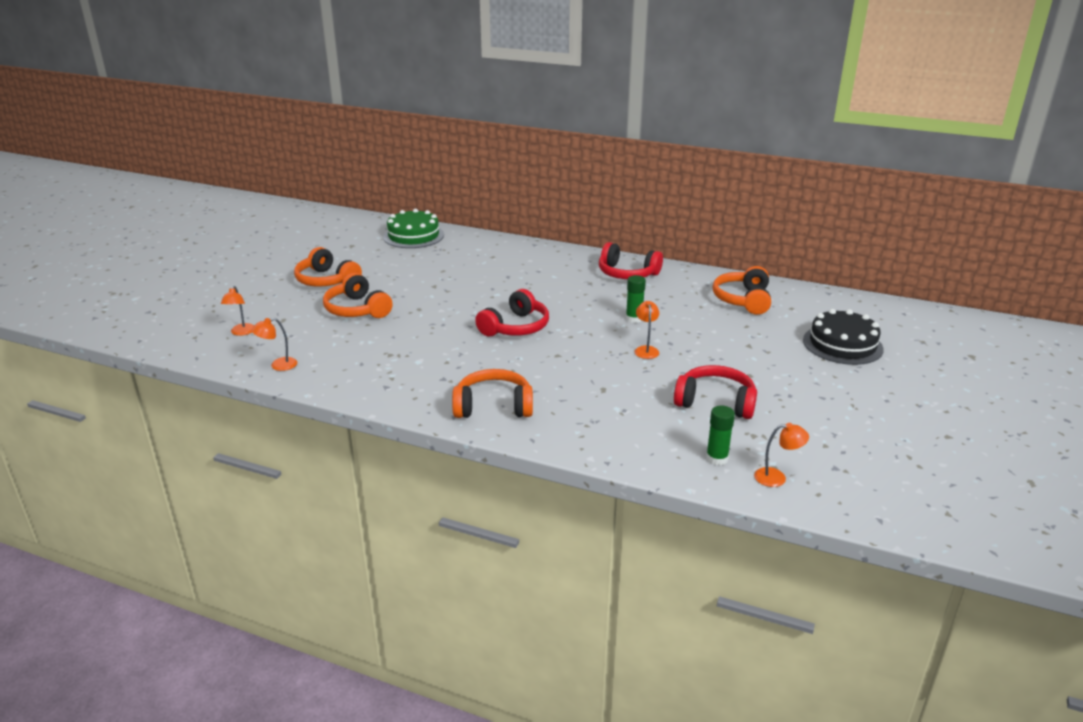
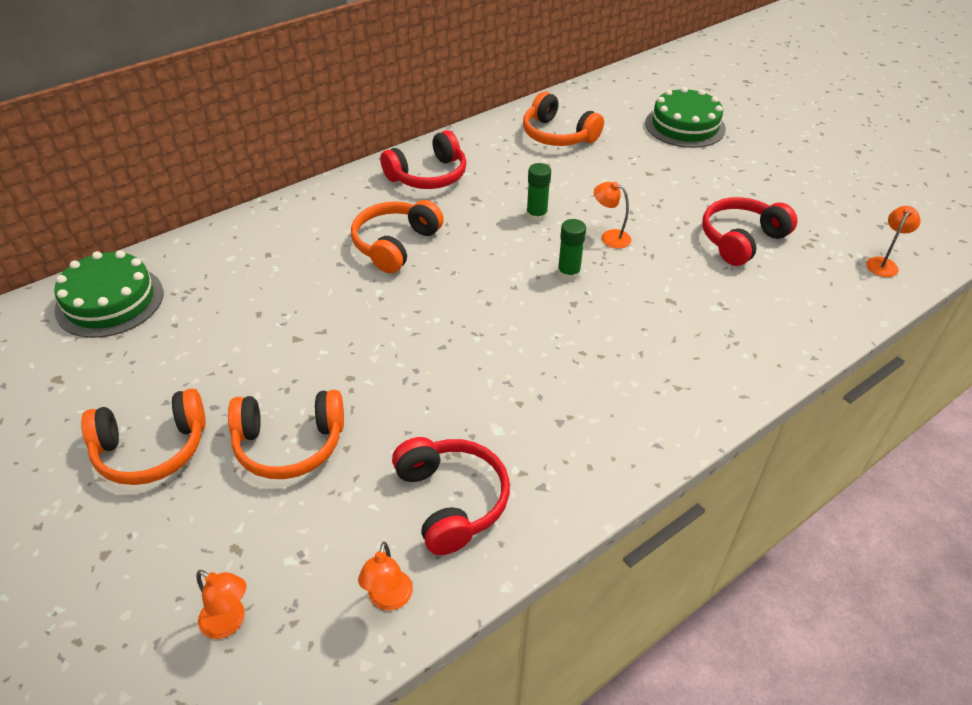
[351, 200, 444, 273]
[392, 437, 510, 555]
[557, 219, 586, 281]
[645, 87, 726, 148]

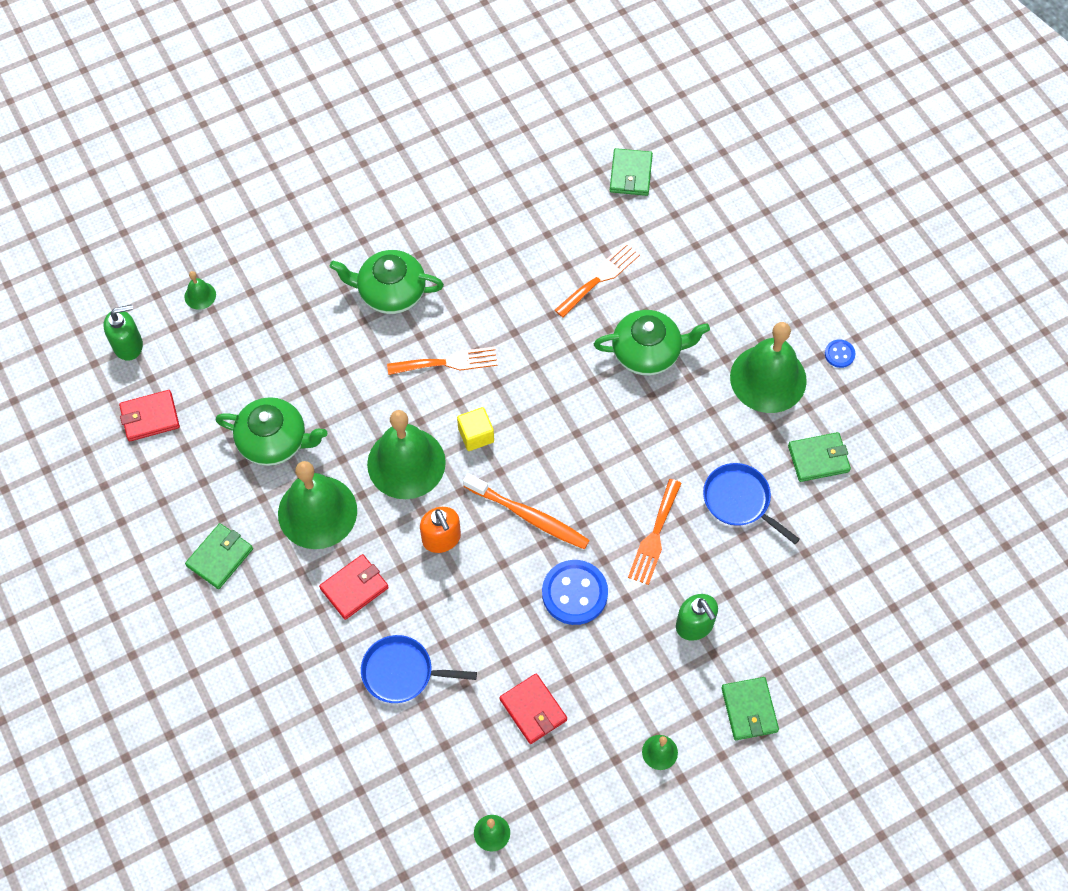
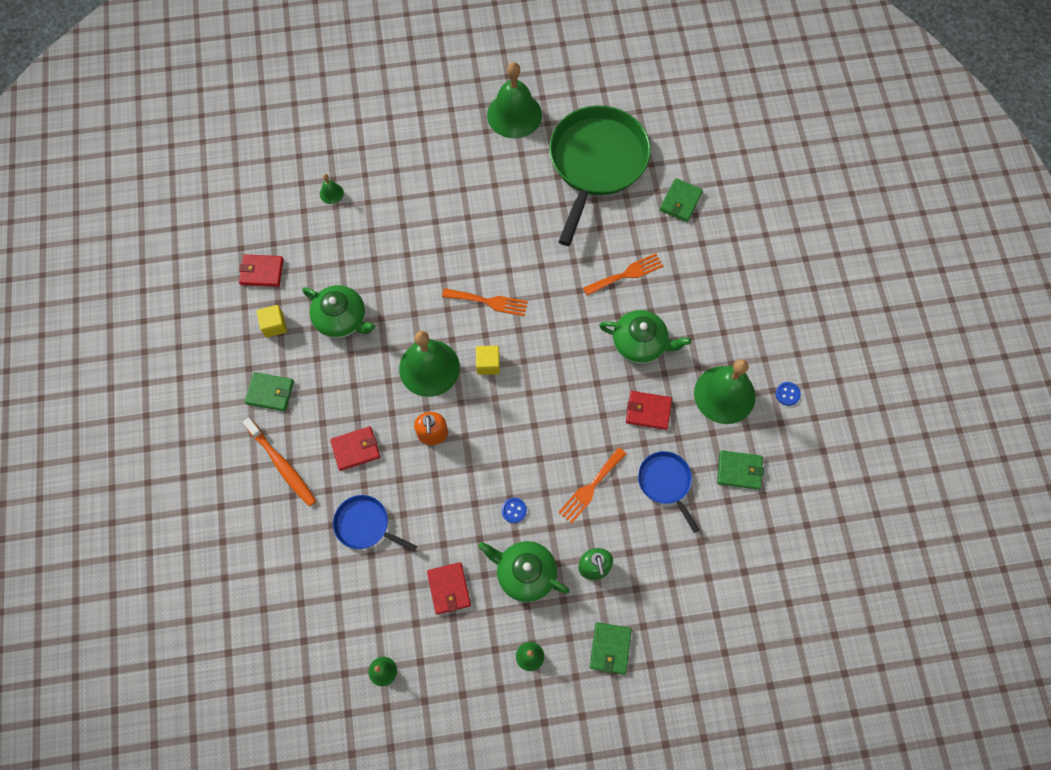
[103, 305, 143, 361] (first image)
[257, 305, 287, 338]
[549, 105, 651, 246]
[626, 391, 672, 430]
[487, 62, 542, 138]
[478, 541, 570, 602]
[243, 418, 316, 507]
[245, 372, 294, 411]
[501, 498, 527, 523]

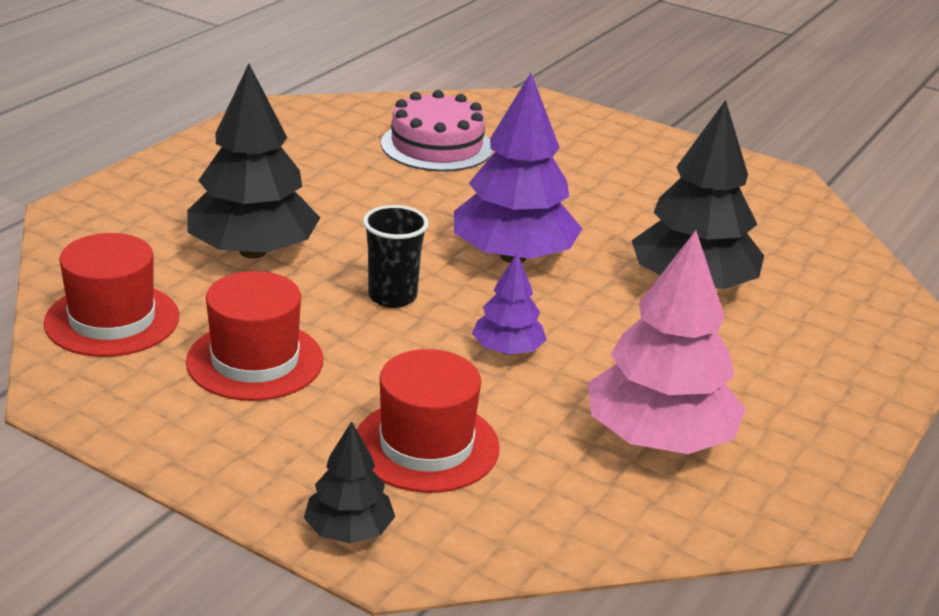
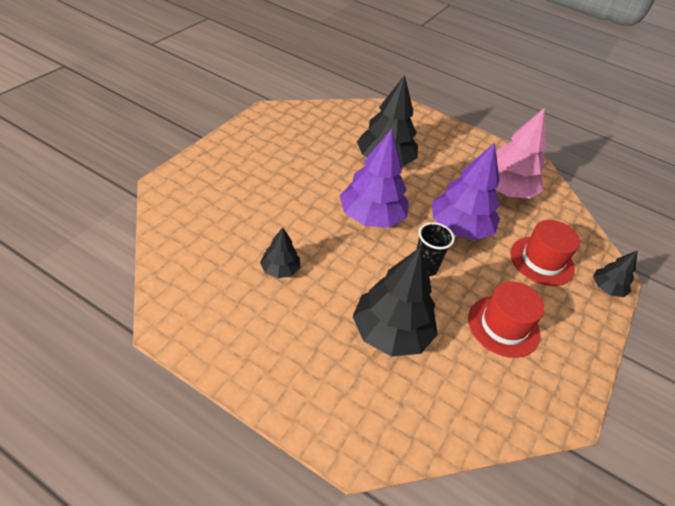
[44, 233, 179, 357] (first image)
[381, 90, 493, 172] (first image)
[260, 227, 301, 278]
[432, 142, 500, 240]

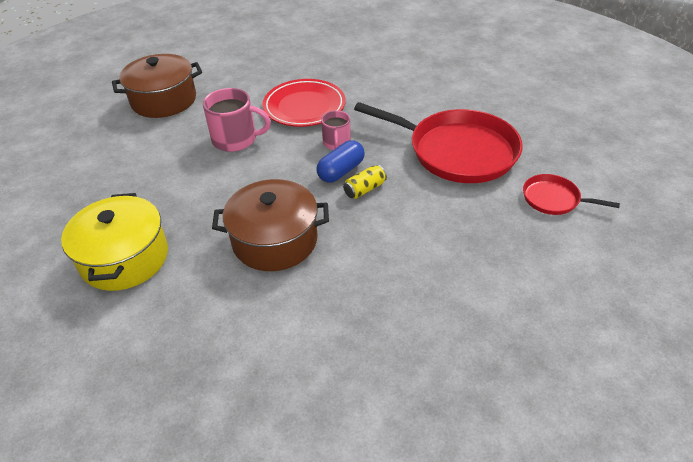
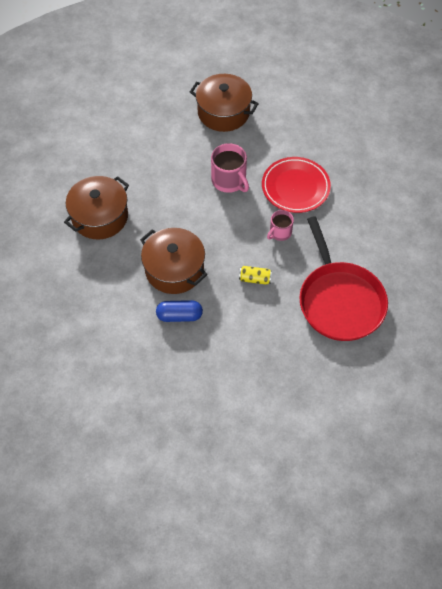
[523, 174, 620, 215] (first image)
[156, 300, 203, 322]
[64, 176, 129, 239]

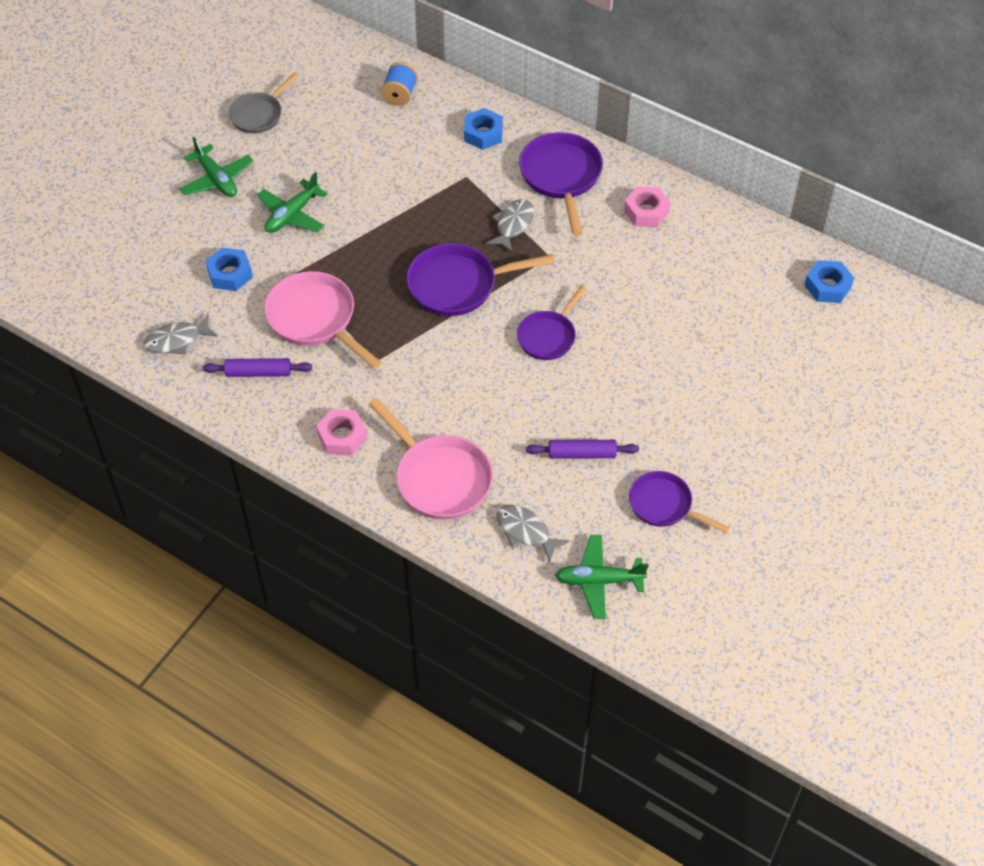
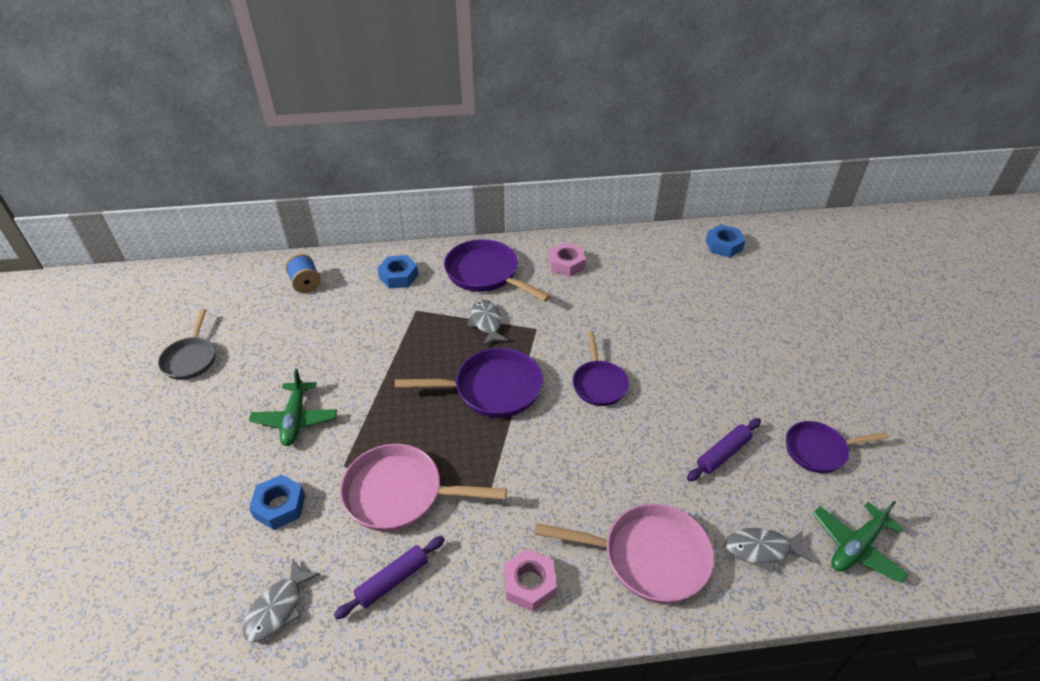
[179, 137, 253, 197] (first image)
[395, 348, 543, 418]

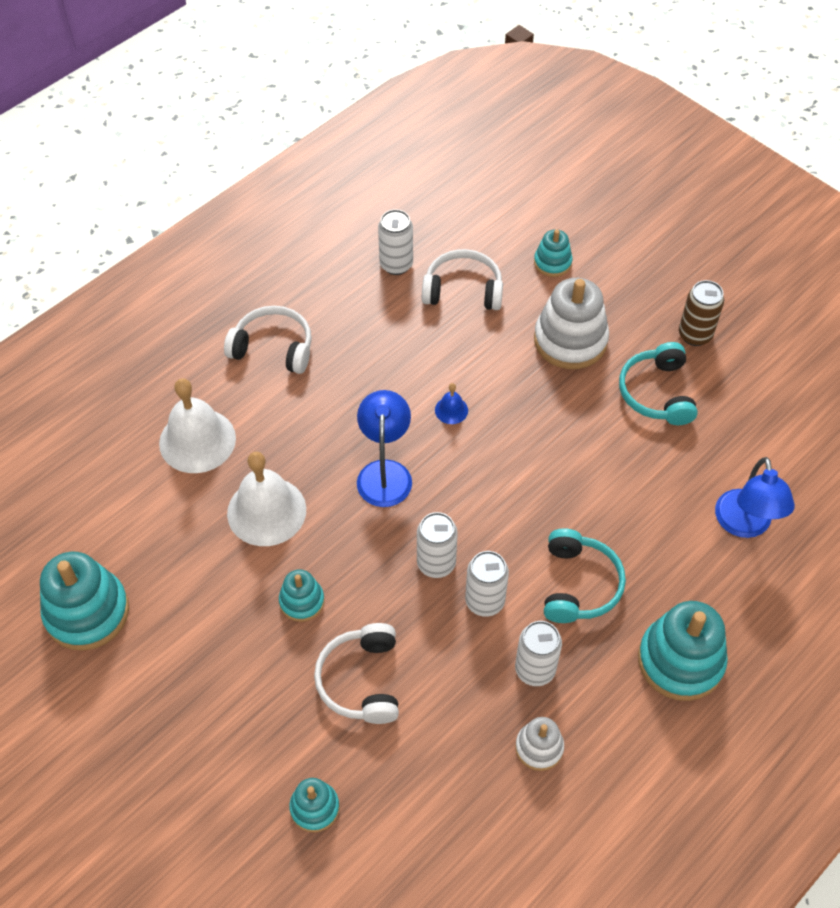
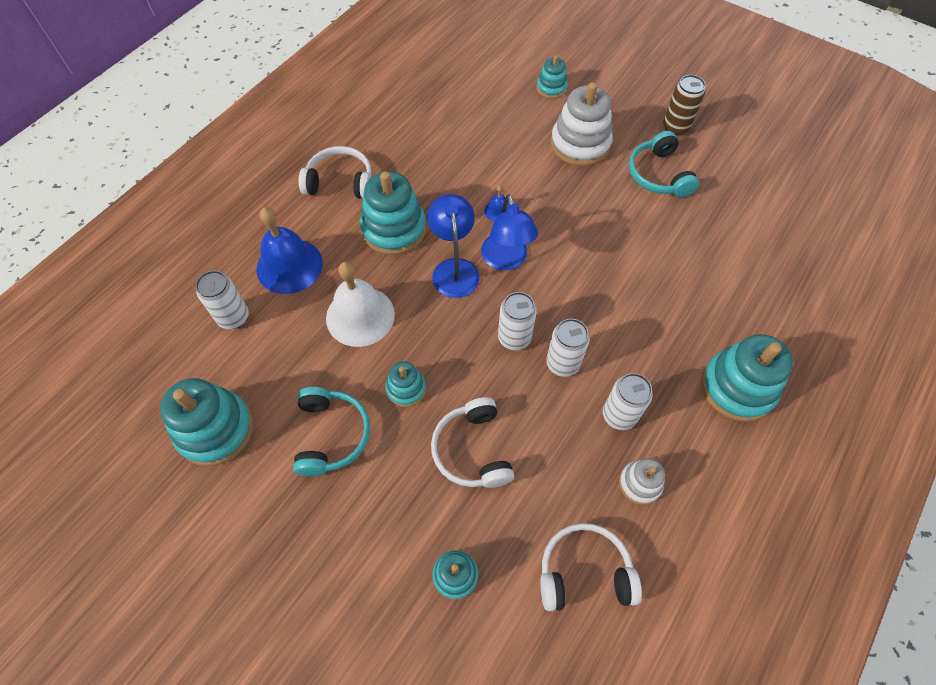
[360, 171, 426, 255]
[196, 271, 249, 329]
[540, 523, 642, 611]
[293, 387, 370, 476]
[481, 194, 538, 271]
[257, 207, 323, 294]

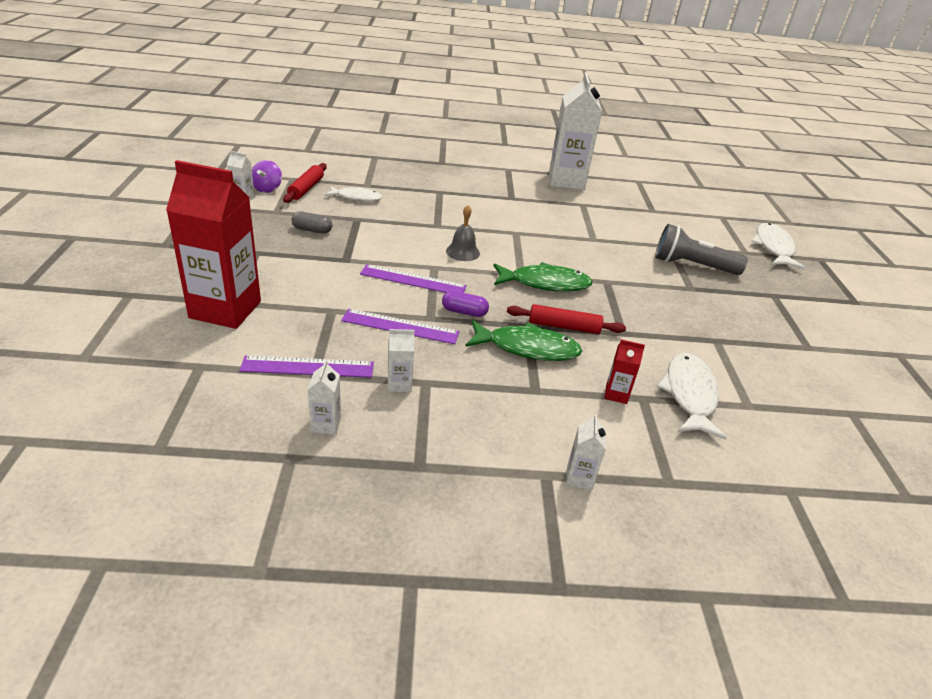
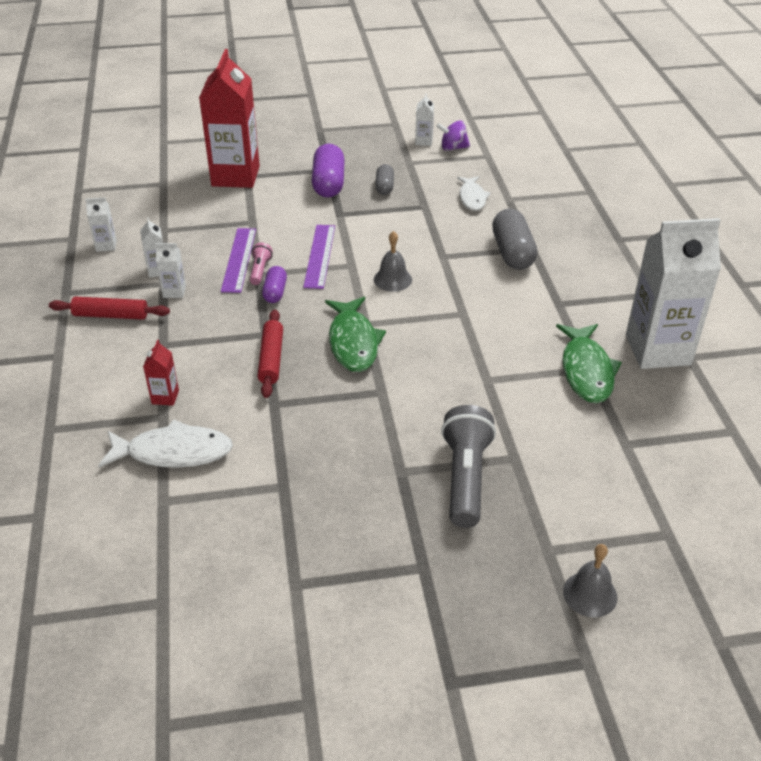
[239, 355, 374, 378] (first image)
[250, 243, 272, 285]
[312, 144, 345, 198]
[492, 209, 537, 270]
[49, 297, 170, 320]
[556, 324, 622, 403]
[155, 243, 186, 298]
[563, 544, 617, 617]

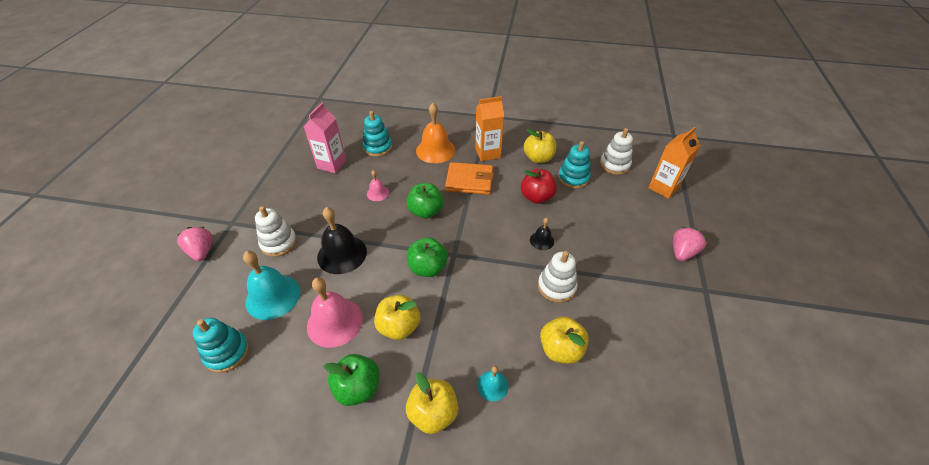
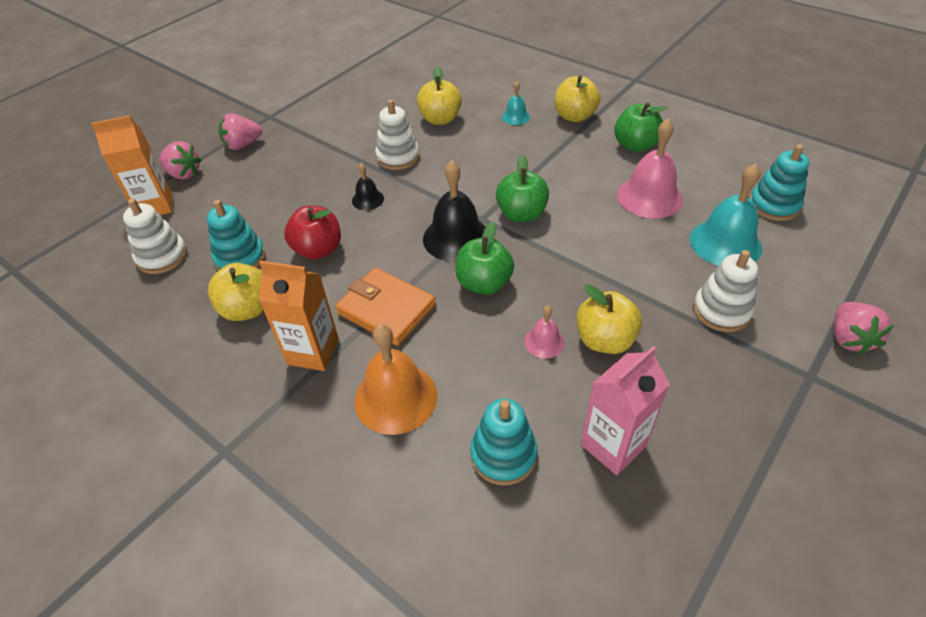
[159, 141, 201, 179]
[423, 161, 486, 262]
[576, 284, 642, 354]

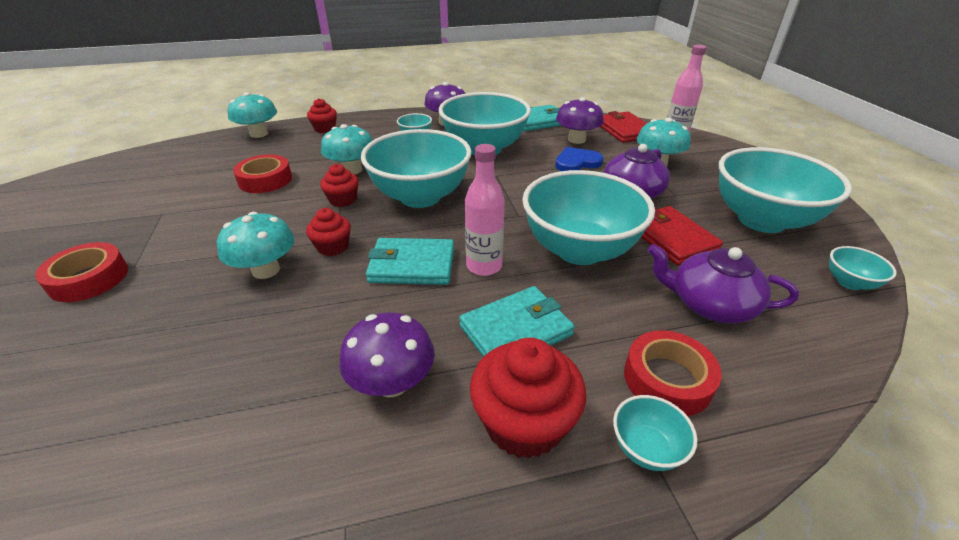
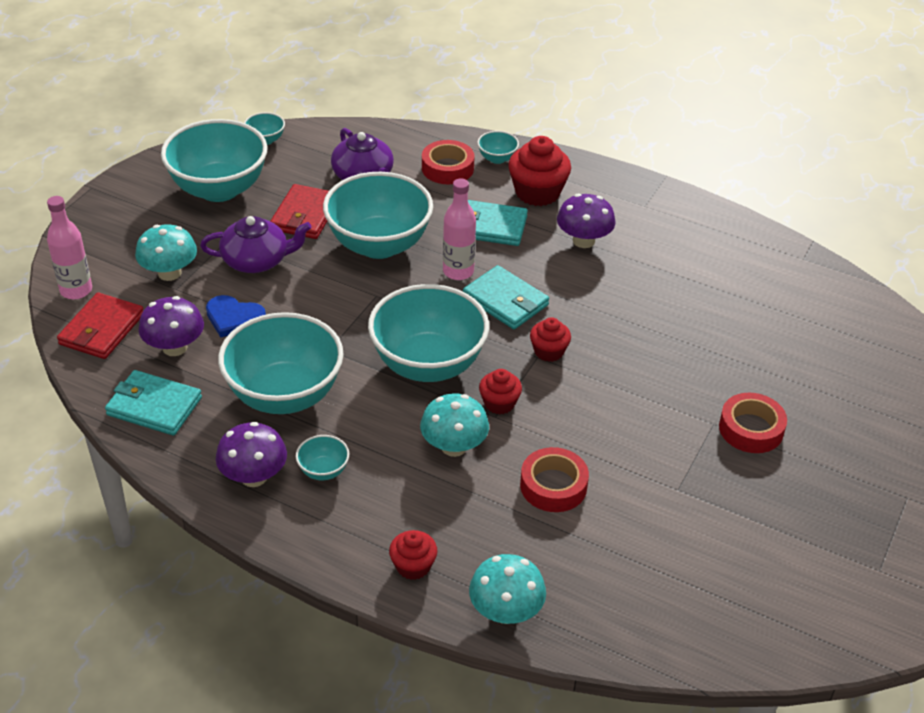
[217, 212, 294, 279] (first image)

